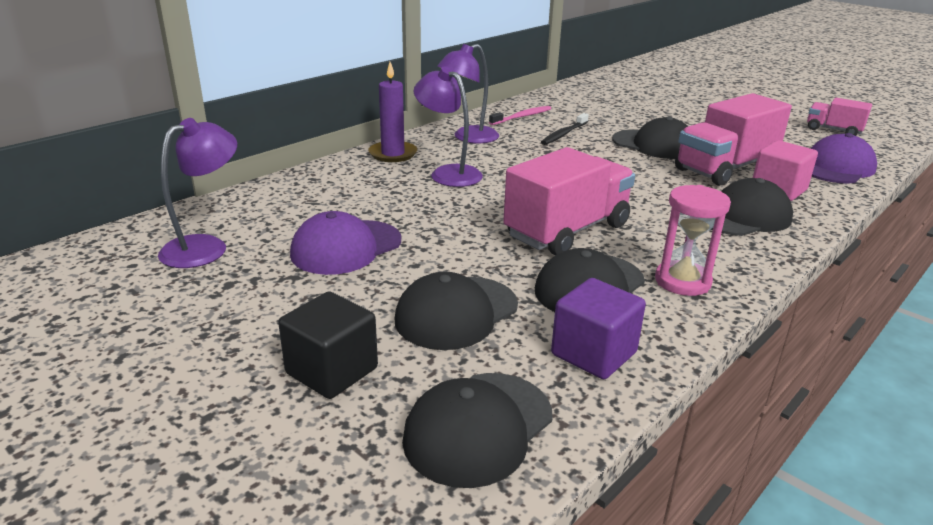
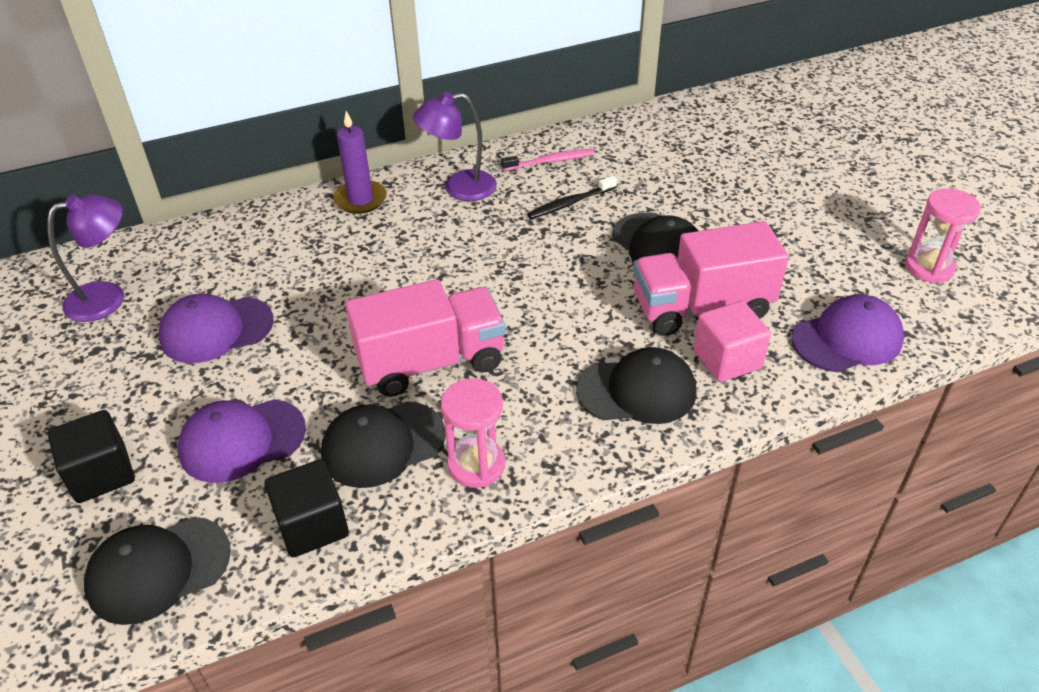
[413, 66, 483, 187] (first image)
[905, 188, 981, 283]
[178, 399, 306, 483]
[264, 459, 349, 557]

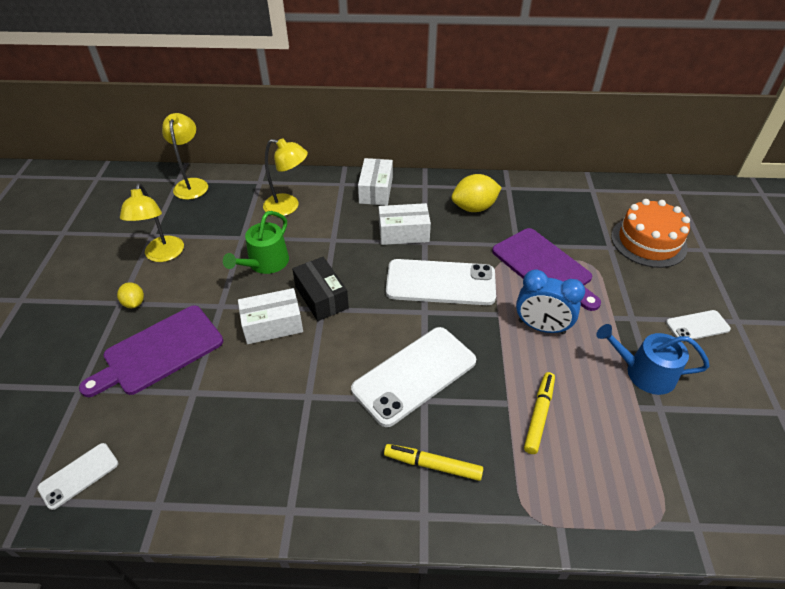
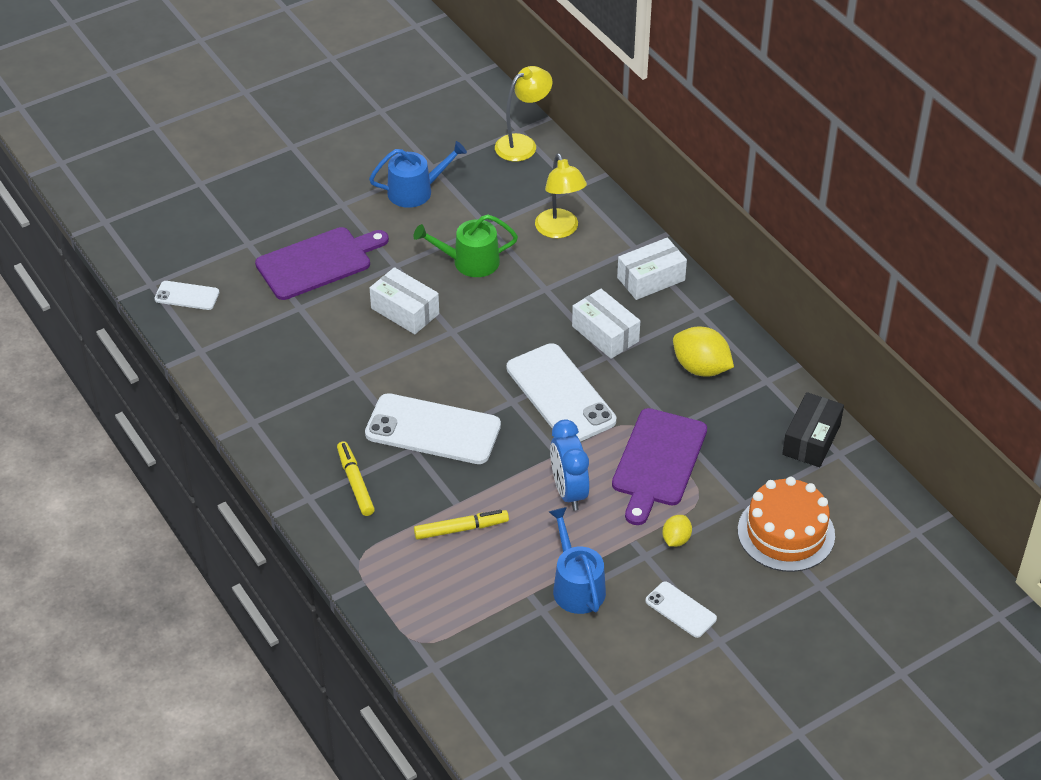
[662, 515, 692, 547]
[782, 392, 844, 467]
[369, 141, 467, 208]
[255, 227, 389, 300]

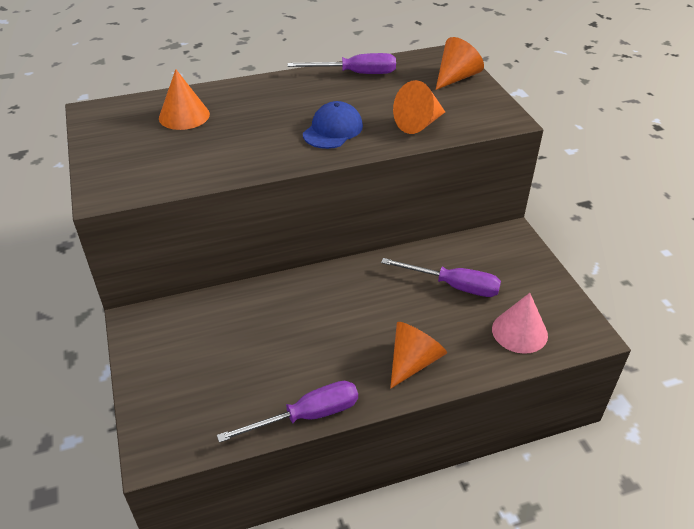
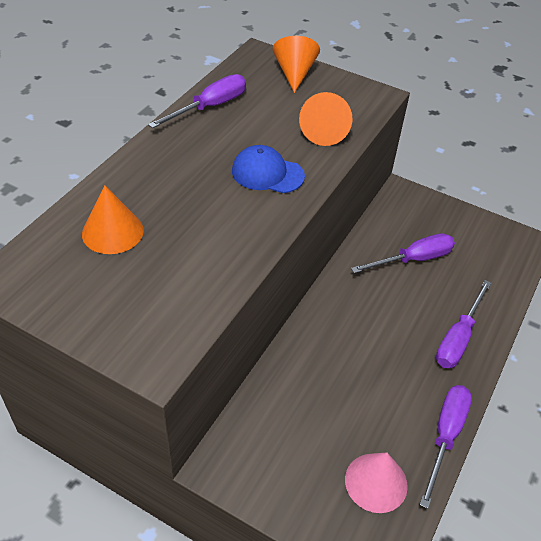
[345, 452, 408, 513]
[436, 280, 491, 368]
[232, 145, 305, 193]

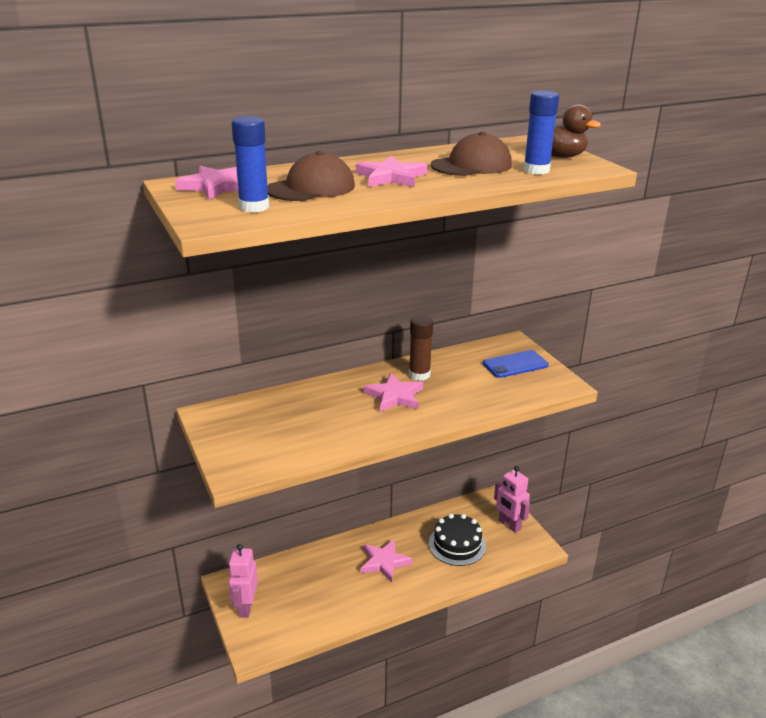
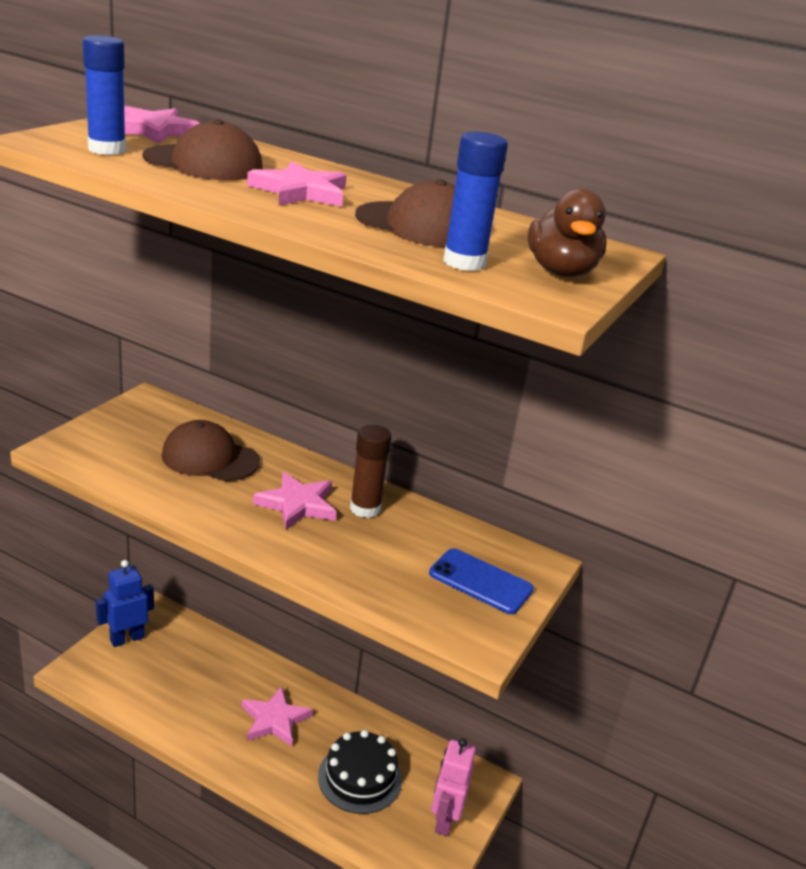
[162, 420, 260, 481]
[96, 560, 154, 647]

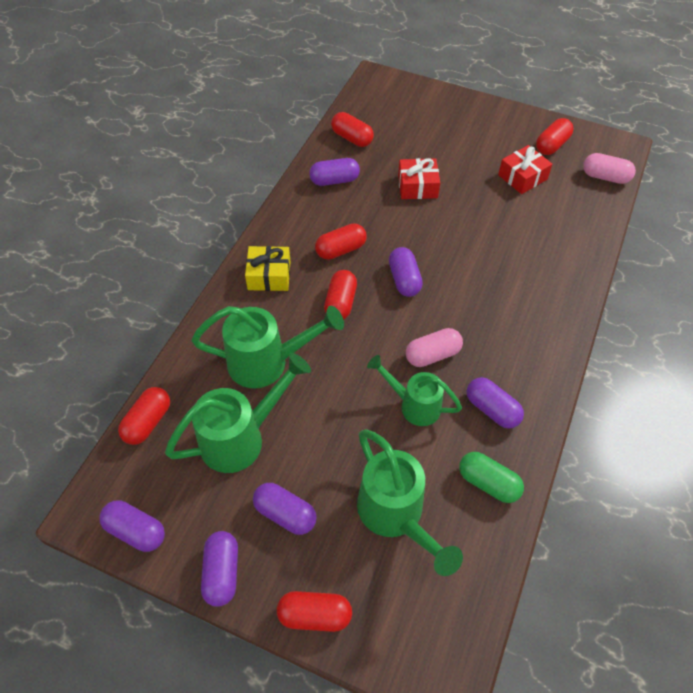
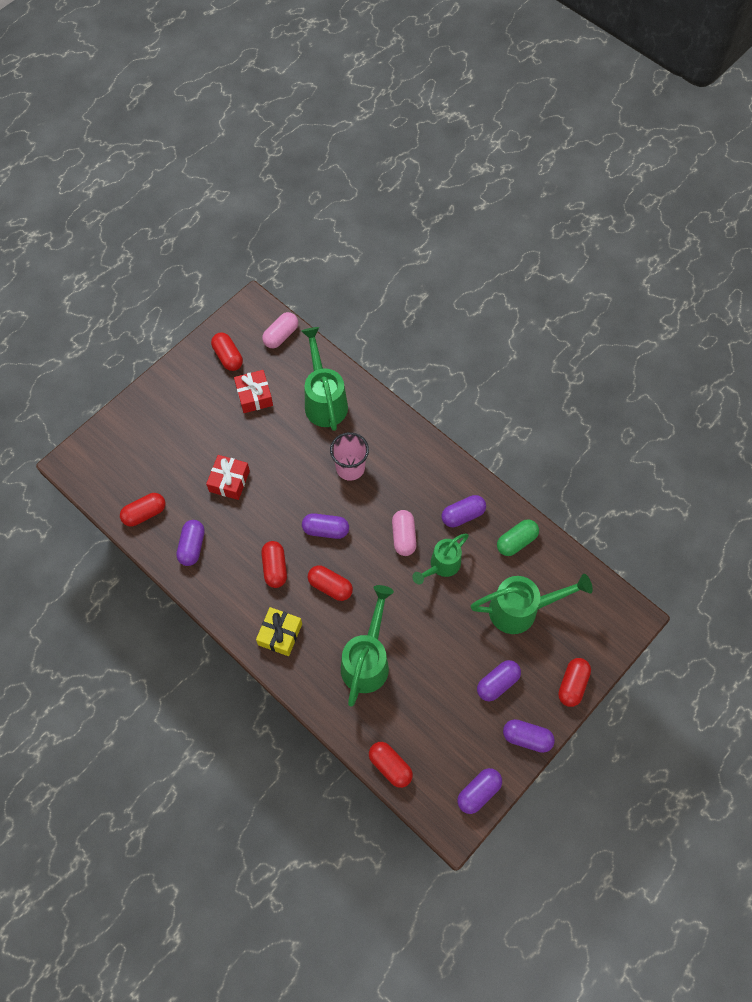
[330, 432, 369, 481]
[301, 327, 348, 431]

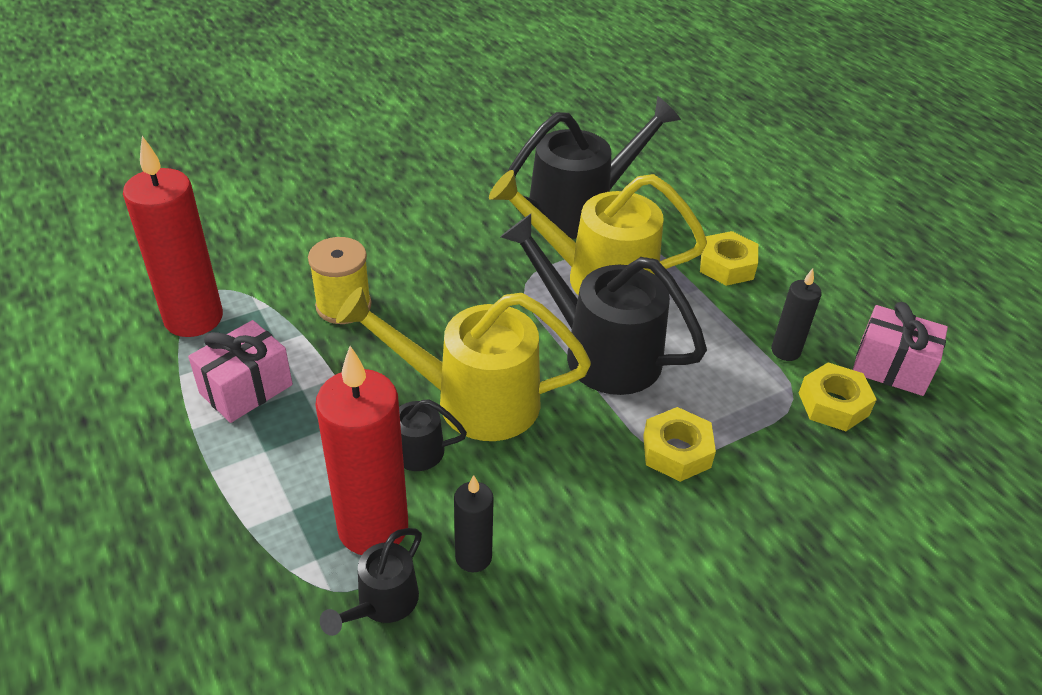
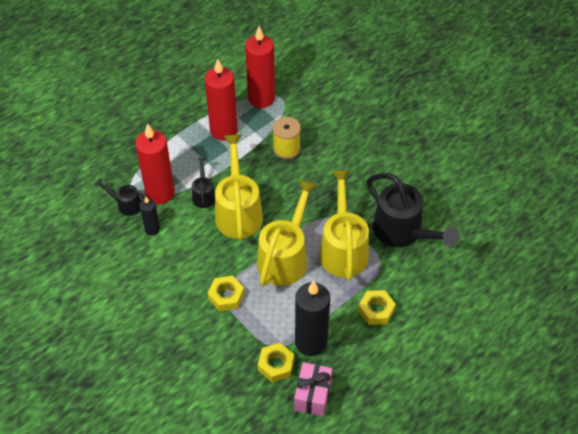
[205, 59, 238, 140]
[257, 179, 318, 286]
[295, 280, 330, 356]

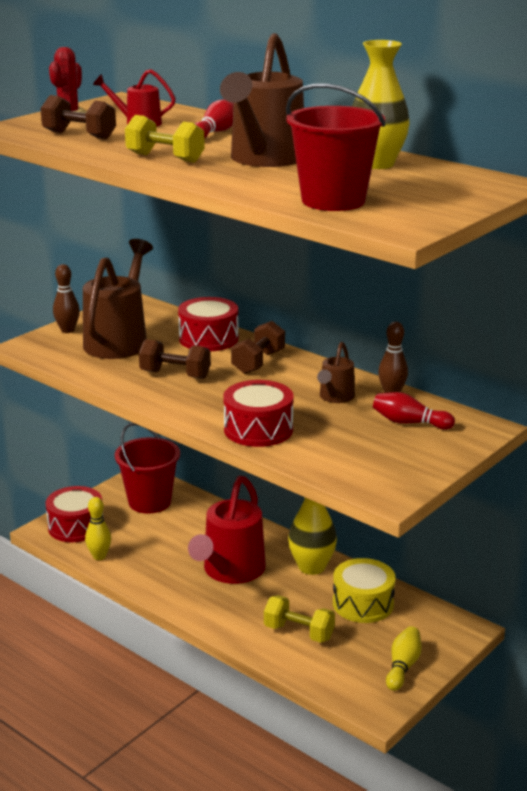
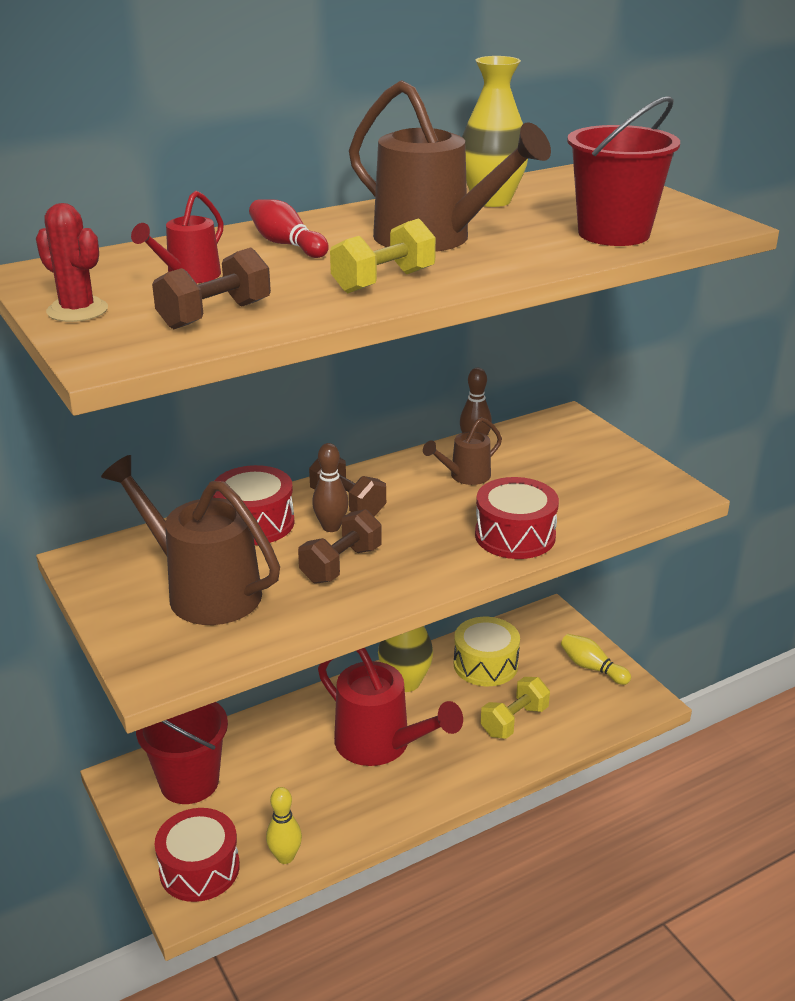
[373, 392, 455, 430] (first image)
[312, 443, 349, 532]
[423, 417, 502, 485]

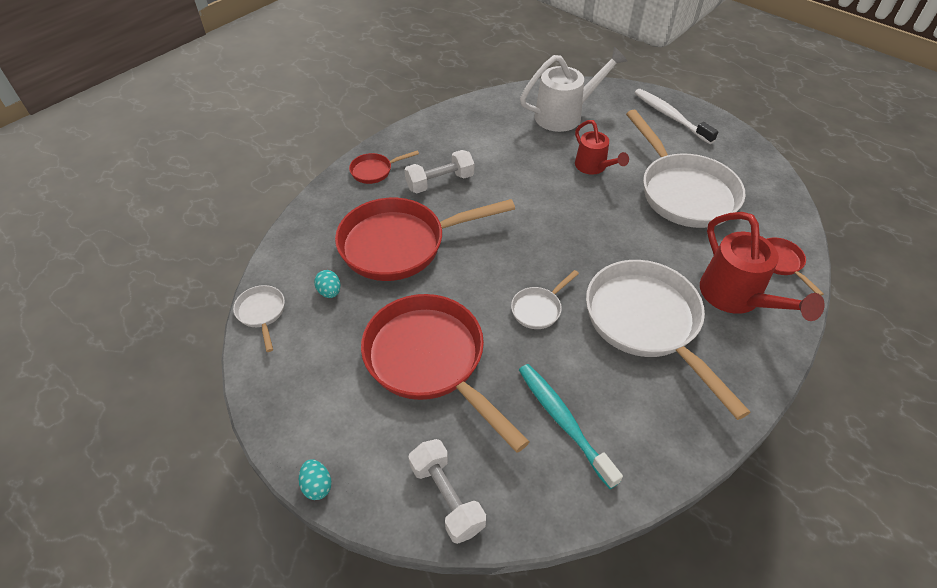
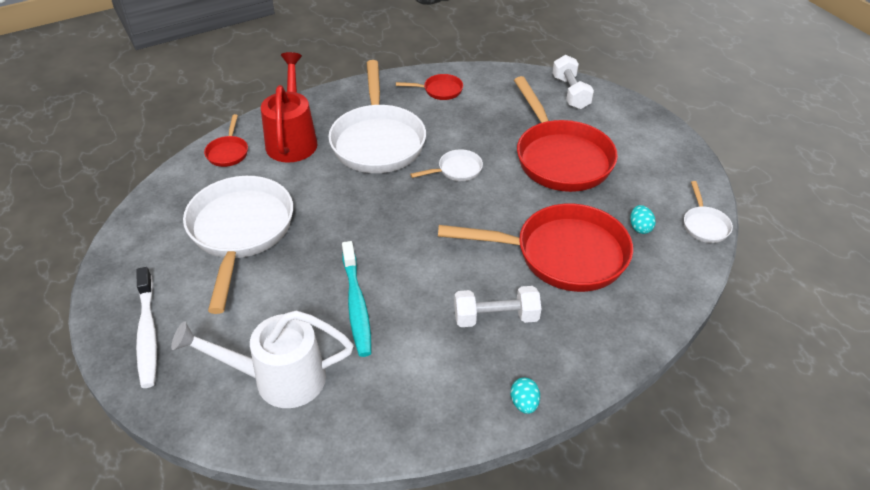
[575, 120, 629, 175] (first image)
[511, 377, 540, 414]
[396, 74, 463, 100]
[342, 241, 372, 357]

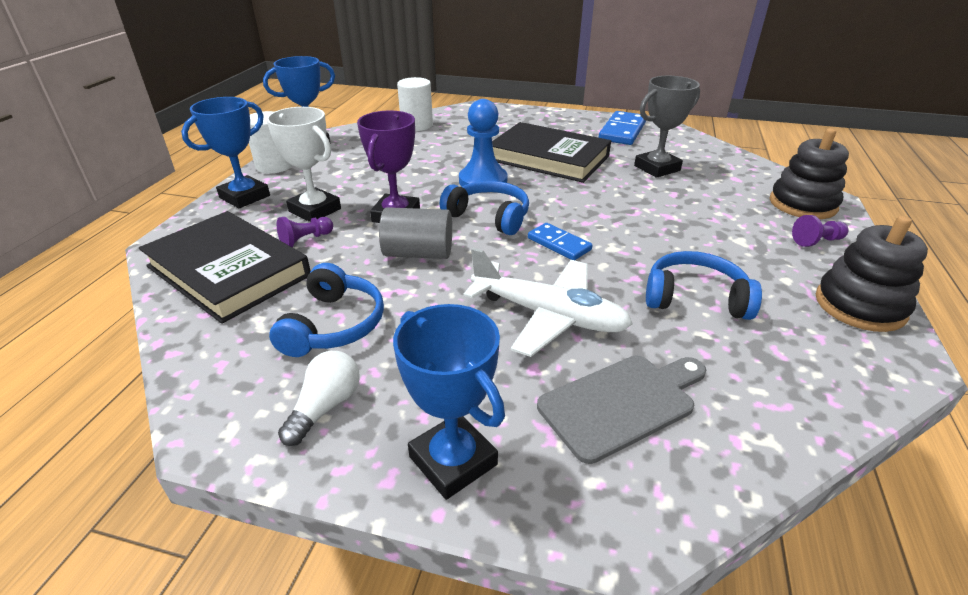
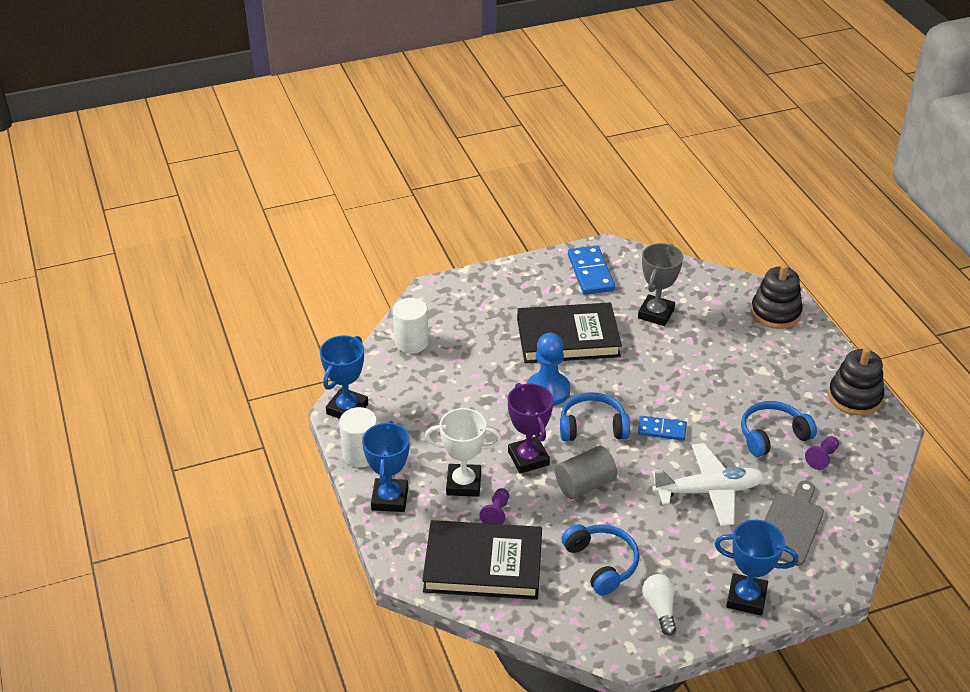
[805, 436, 839, 470]

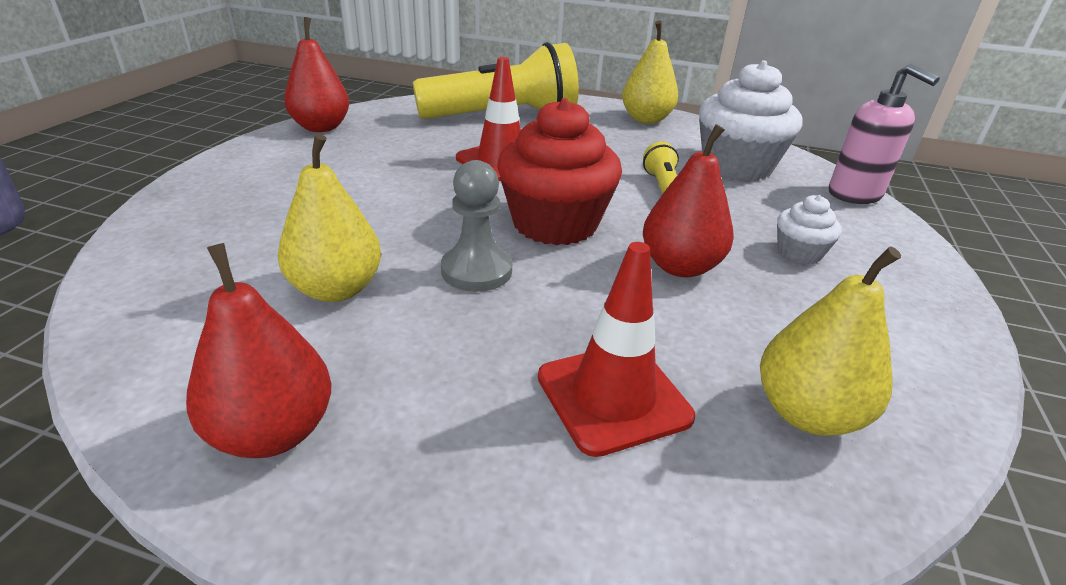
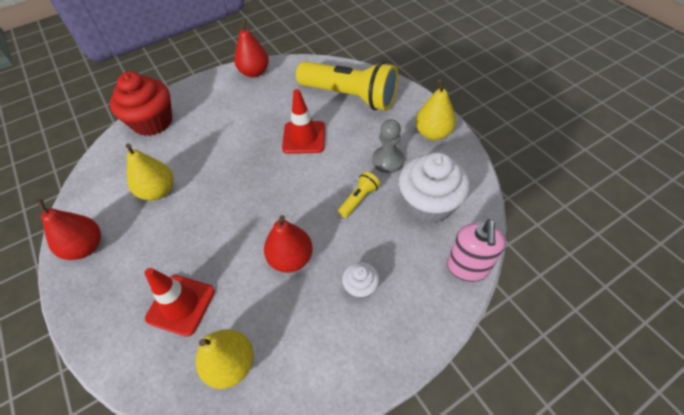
[372, 119, 404, 173]
[110, 71, 172, 136]

